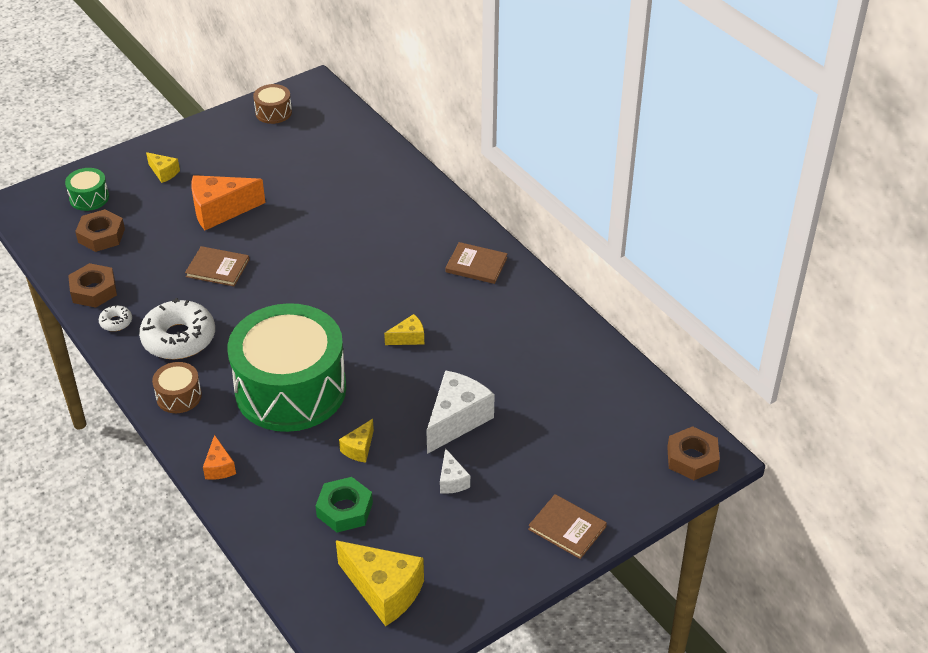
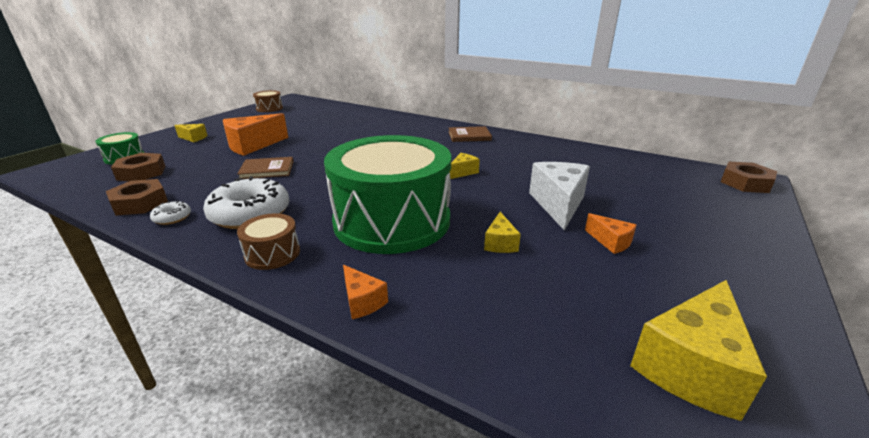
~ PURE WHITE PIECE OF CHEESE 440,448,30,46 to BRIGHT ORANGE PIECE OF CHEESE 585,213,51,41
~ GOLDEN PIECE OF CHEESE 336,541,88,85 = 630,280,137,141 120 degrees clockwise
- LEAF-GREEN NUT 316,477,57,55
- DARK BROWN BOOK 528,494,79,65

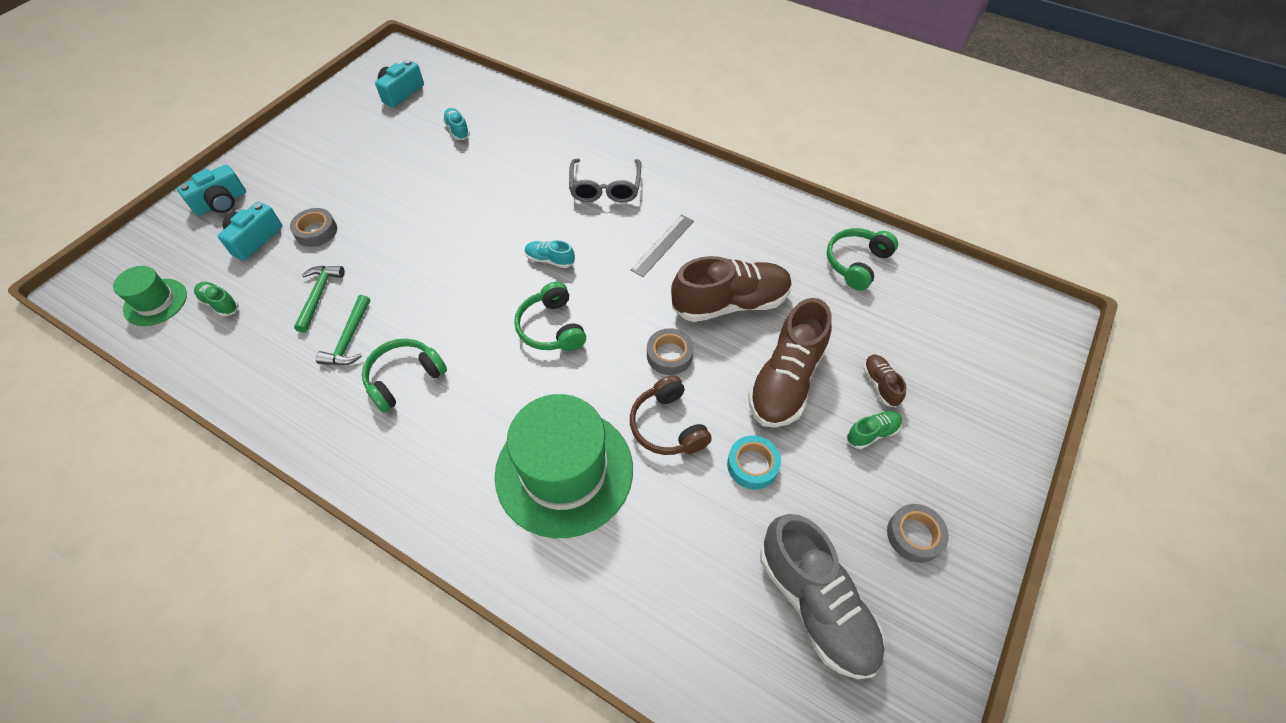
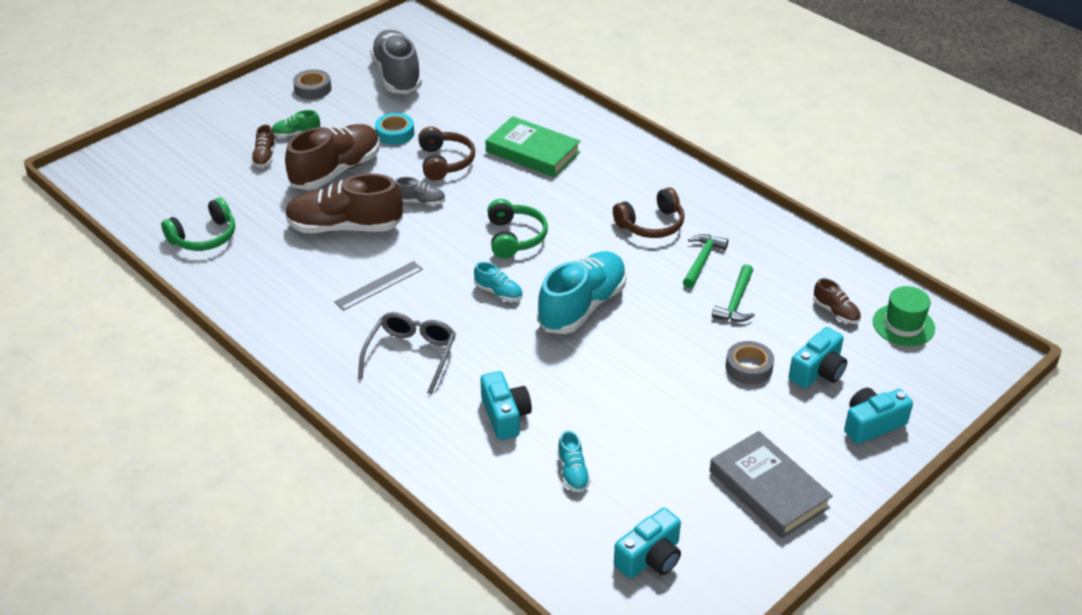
~ ASH-GREY TAPE 647,328,47,47 to ASH-GREY SHOE 395,177,50,29
+ TEAL PHOTO CAMERA 481,371,51,69
~ LEAF-GREEN TOP HAT 495,394,138,144 to LEAF-GREEN BOOK 486,116,95,61
+ TEAL SHOE 537,251,90,83
~ LEAF-GREEN HEADPHONES 362,339,85,74 to DARK BROWN HEADPHONES 613,187,72,51
+ ASH-GREY BOOK 710,431,123,107
~ LEAF-GREEN SHOE 194,282,45,35 to DARK BROWN SHOE 813,278,48,46

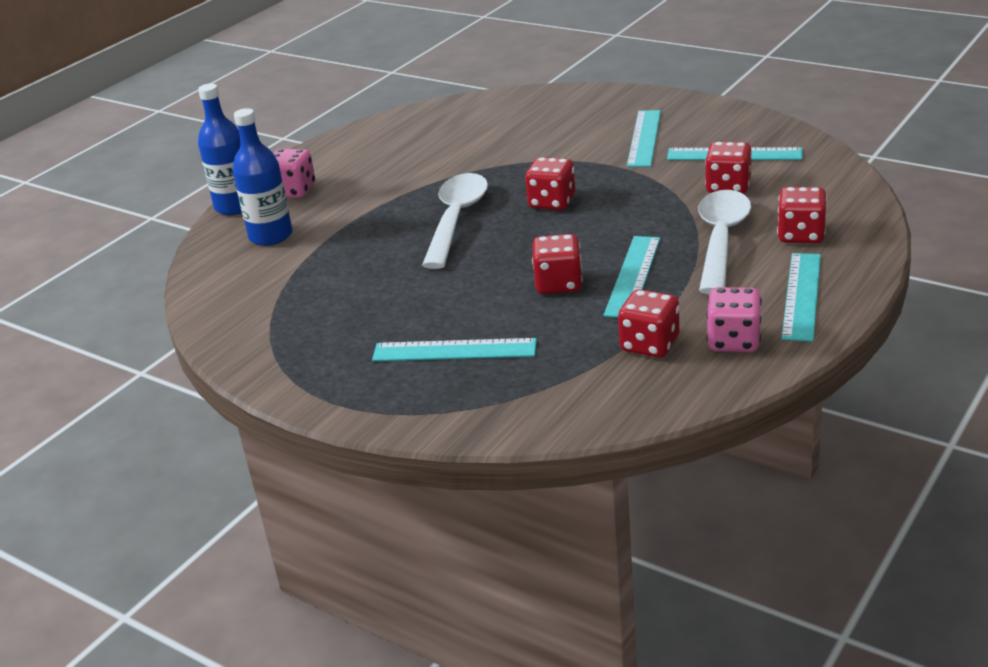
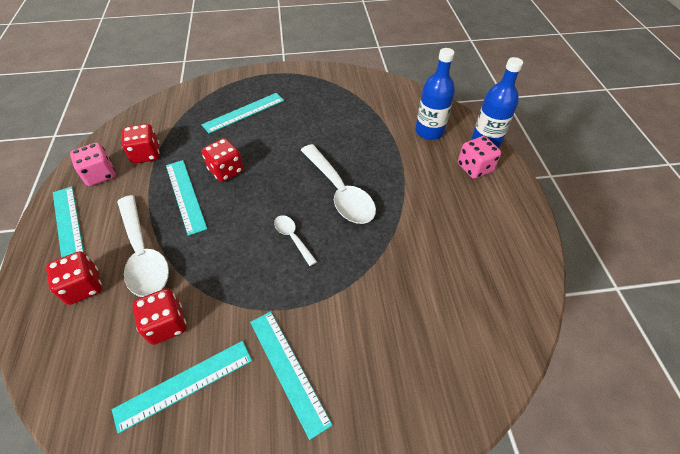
~ SCARLET DIE 525,157,50,53 to PURE WHITE TABLESPOON 274,215,43,51

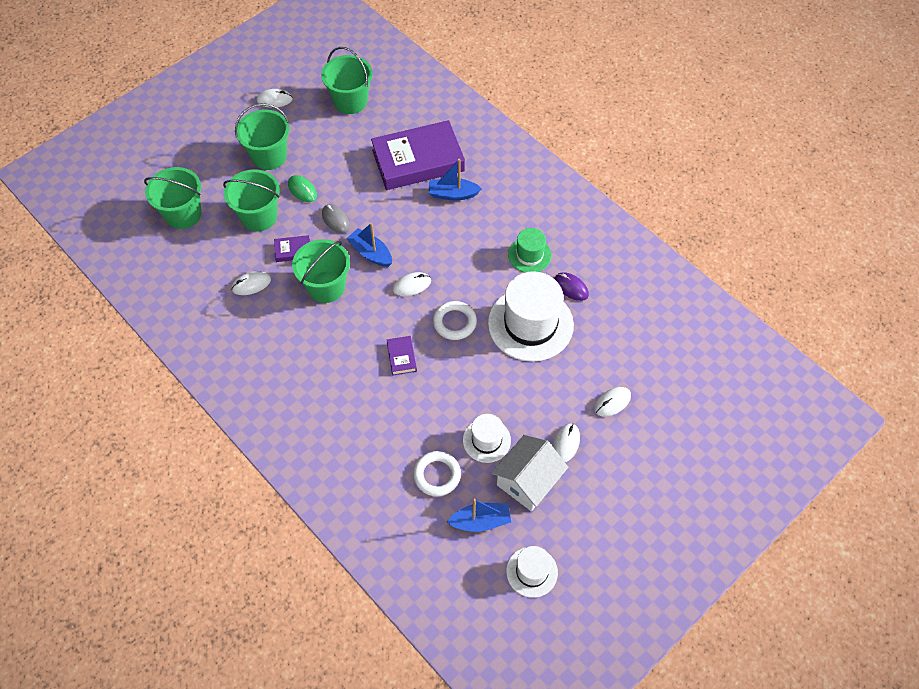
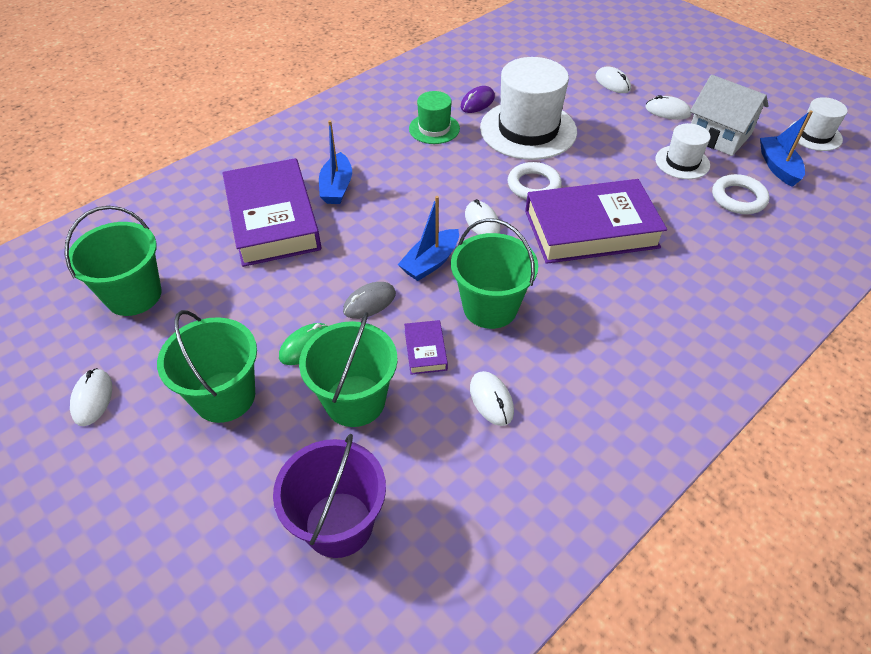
~ LEAF-GREEN BUCKET 144,167,57,62 to PURPLE BUCKET 273,434,113,124
~ PURPLE BOOK 387,336,30,40 = 525,179,142,85 x2.45

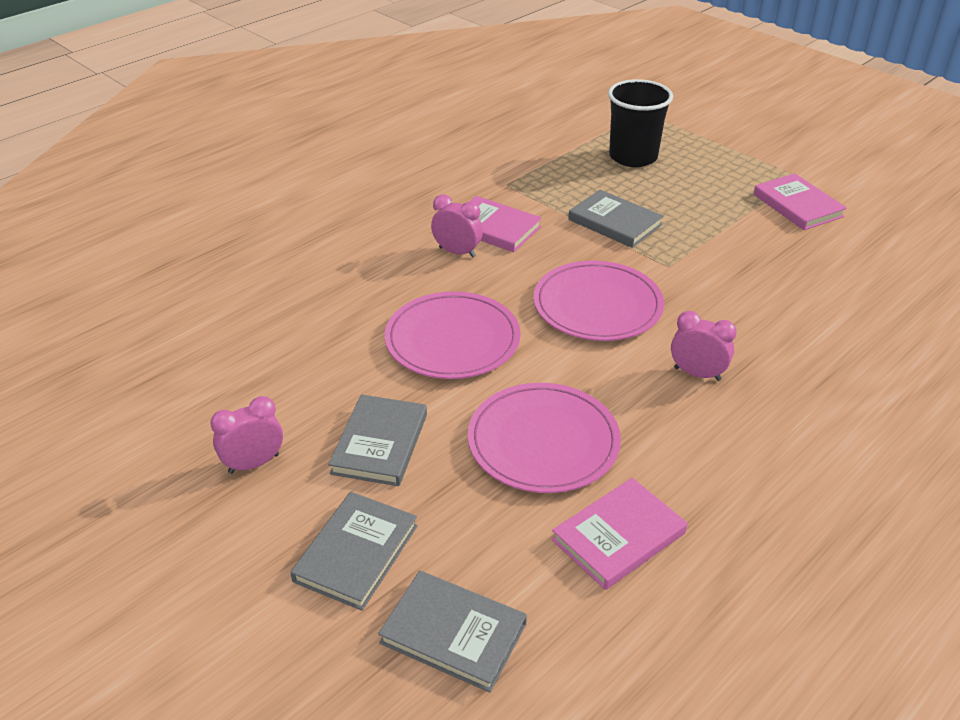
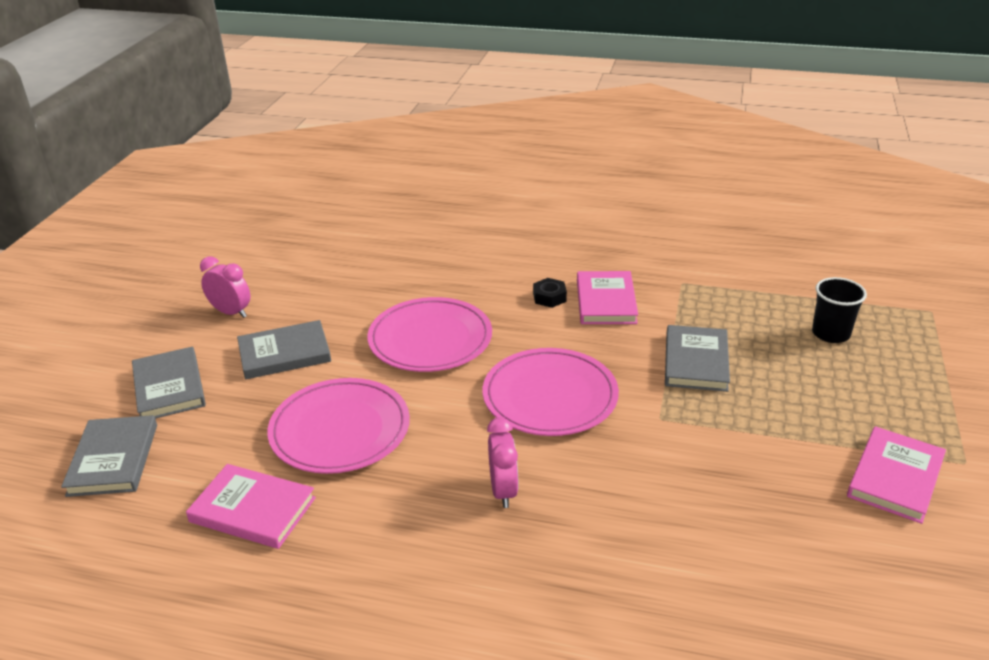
~ ASH-GREY BOOK 290,492,128,119 = 132,347,74,72 75 degrees clockwise
~ ROSY ALARM CLOCK 431,194,52,64 to BLACK NUT 533,278,34,30
~ BLACK CUP 608,79,65,88 = 812,277,55,66 x0.64

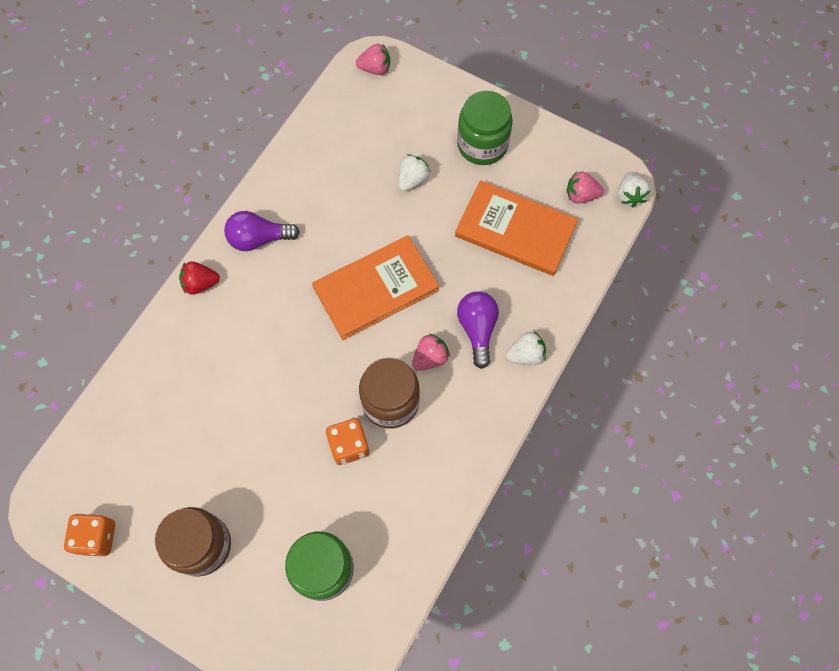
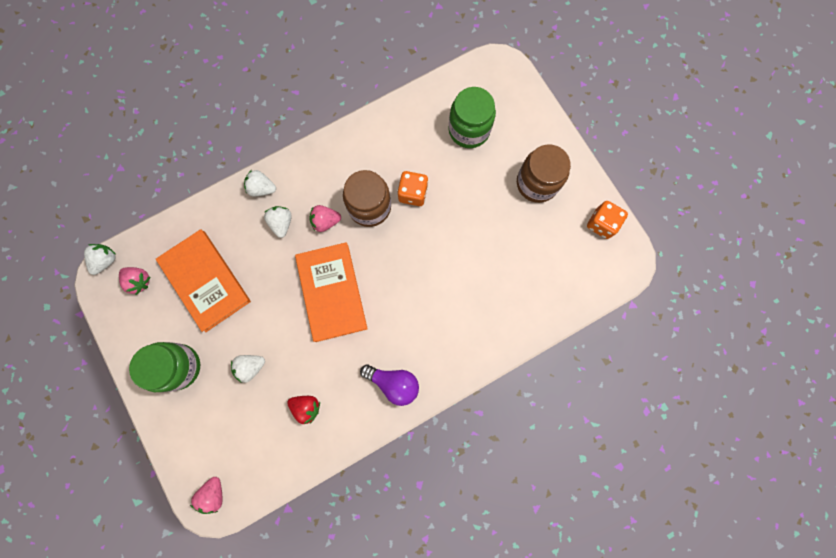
~ ROSY BERRY 355,44,35,31 = 190,477,32,37 105 degrees counterclockwise
~ PURPLE BULB 457,291,42,78 to PURE WHITE BERRY 264,206,28,32
~ SCARLET BERRY 179,261,41,34 to 287,396,33,28
~ BRIGHT ORANGE BOOK 312,235,127,105 = 295,242,73,100 75 degrees clockwise

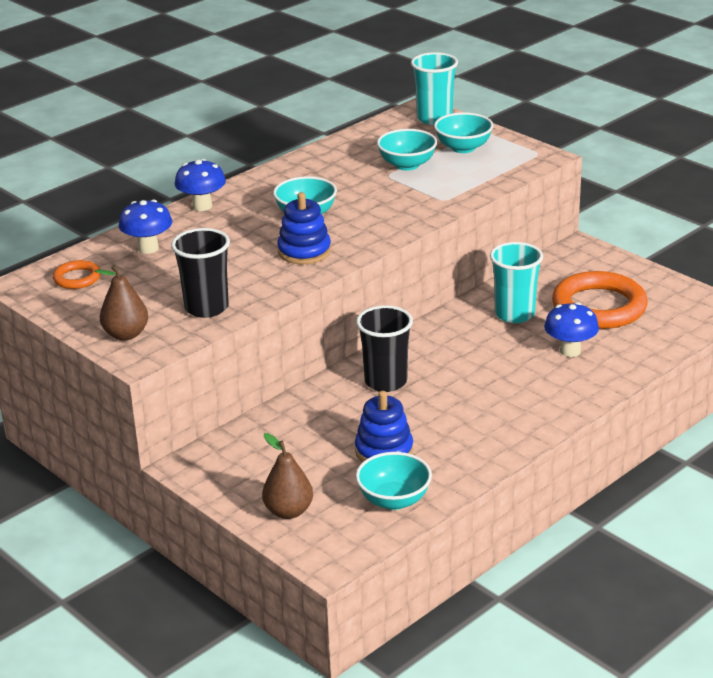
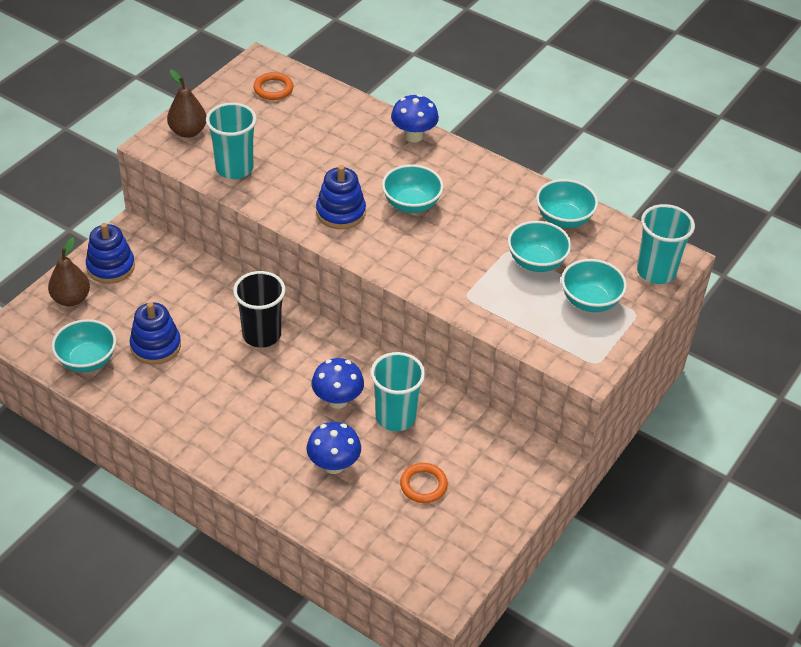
+ COBALT RING STACKER 86,223,49,61
~ BLACK CUP 171,228,59,90 to TEAL CUP 206,103,51,76
~ COBALT MUSHROOM 119,200,53,54 to 312,358,52,51
~ BRIGHT ORANGE HOOP 552,271,96,58 = 400,463,48,40 x0.48
+ TEAL DEEP DISH 536,179,62,49

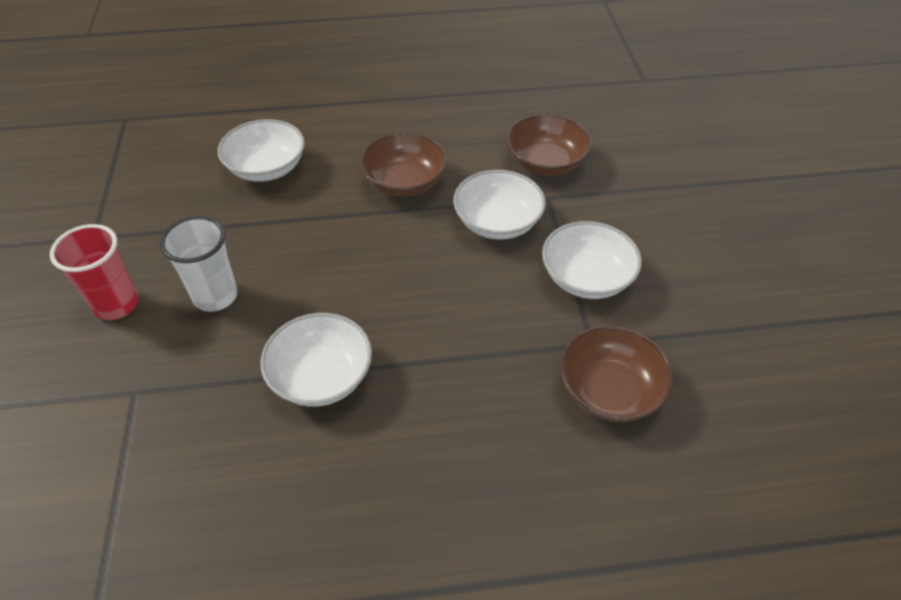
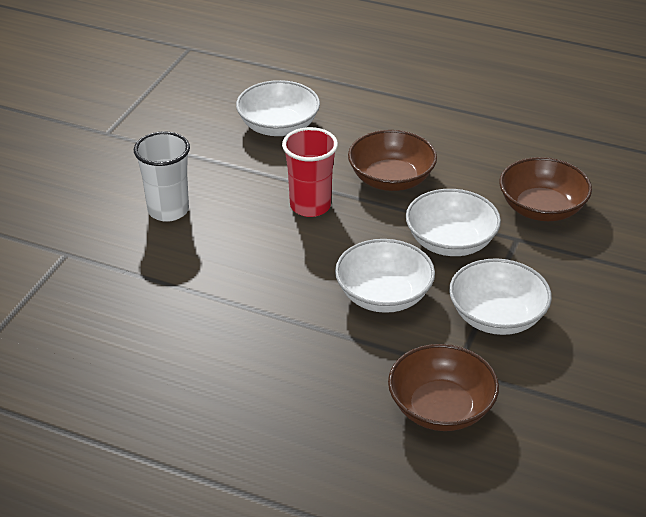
~ SCARLET CUP 50,224,89,96 to 282,127,56,90
~ PURE WHITE DEEP DISH 260,313,112,94 to 335,239,100,74

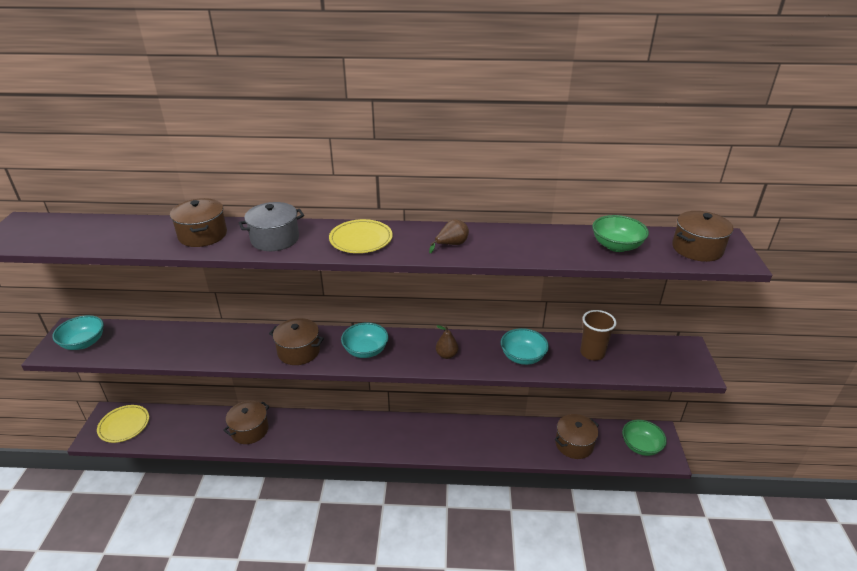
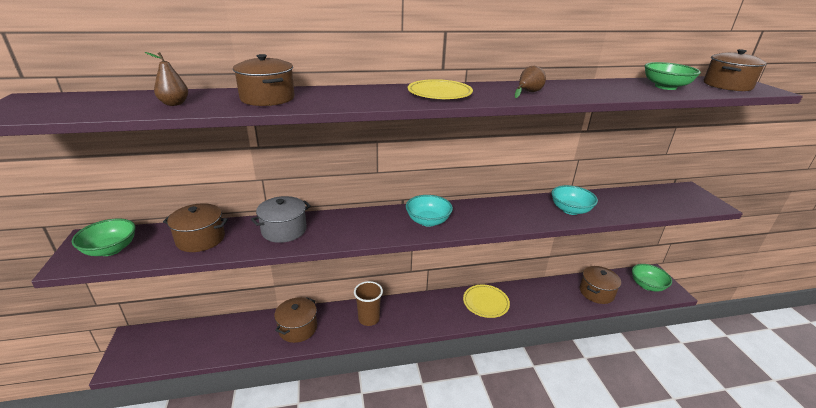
~ TEAL DEEP DISH 52,315,52,35 to LEAF-GREEN DEEP DISH 72,218,64,38
~ DARK BROWN PEAR FRUIT 436,325,22,34 to 145,52,43,54
~ DARK BROWN POT 269,318,55,47 to 163,203,65,49
~ ASH-GREY POT 239,202,65,49 to 251,196,60,47
~ DARK BROWN CUP 580,310,37,50 to 354,281,29,45
~ GOLDEN PLATE 97,405,52,38 to 463,285,47,33

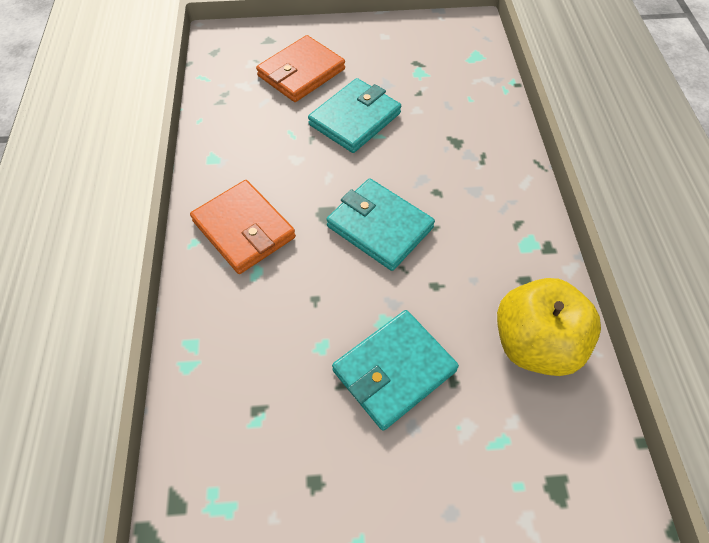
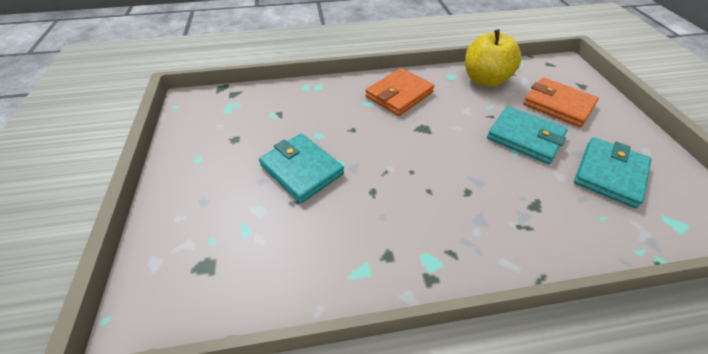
~ GOLDEN APPLE FRUIT 497,278,104,98 to 465,29,56,58
~ TEAL BILLFOLD 326,178,109,93 to 574,137,78,71

